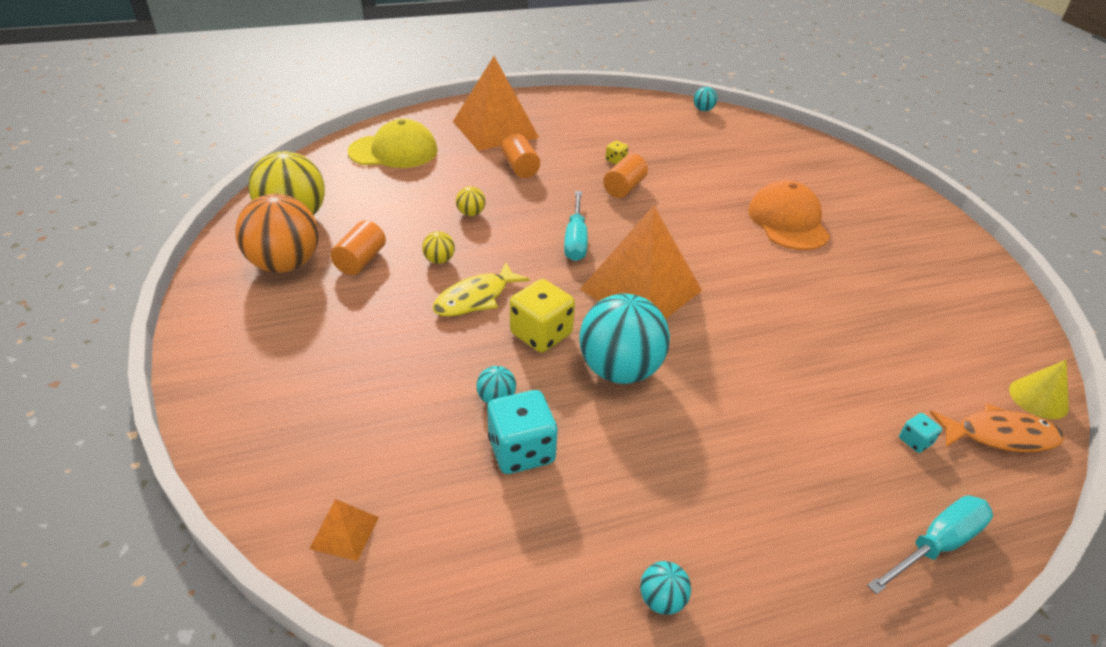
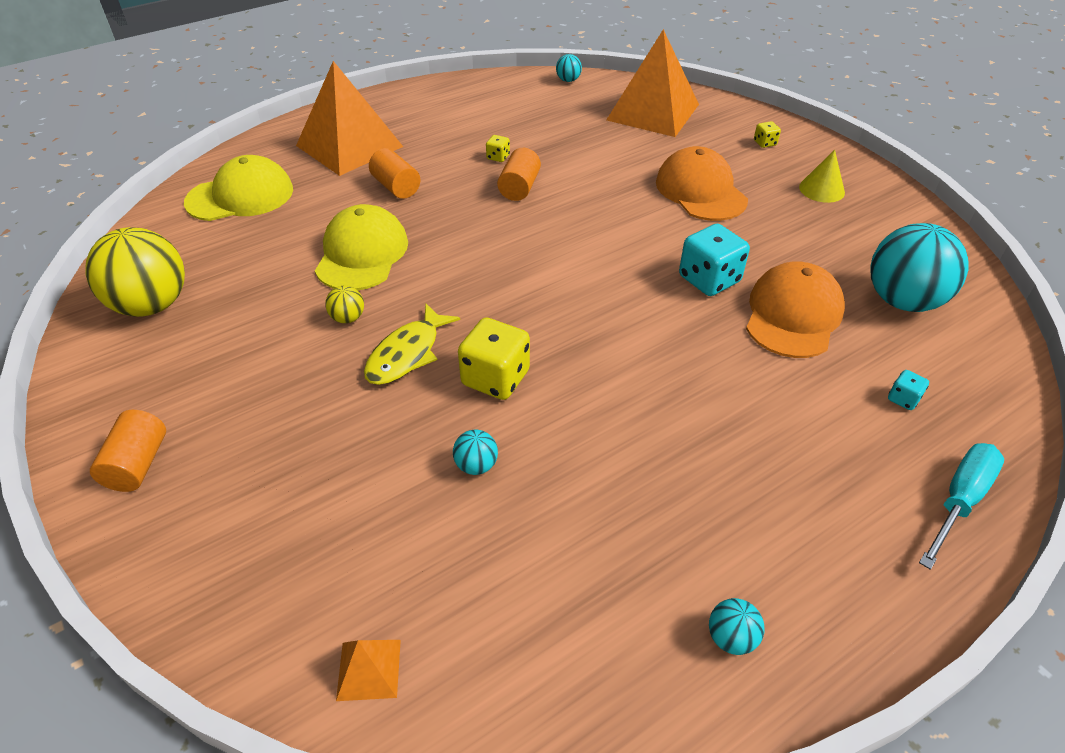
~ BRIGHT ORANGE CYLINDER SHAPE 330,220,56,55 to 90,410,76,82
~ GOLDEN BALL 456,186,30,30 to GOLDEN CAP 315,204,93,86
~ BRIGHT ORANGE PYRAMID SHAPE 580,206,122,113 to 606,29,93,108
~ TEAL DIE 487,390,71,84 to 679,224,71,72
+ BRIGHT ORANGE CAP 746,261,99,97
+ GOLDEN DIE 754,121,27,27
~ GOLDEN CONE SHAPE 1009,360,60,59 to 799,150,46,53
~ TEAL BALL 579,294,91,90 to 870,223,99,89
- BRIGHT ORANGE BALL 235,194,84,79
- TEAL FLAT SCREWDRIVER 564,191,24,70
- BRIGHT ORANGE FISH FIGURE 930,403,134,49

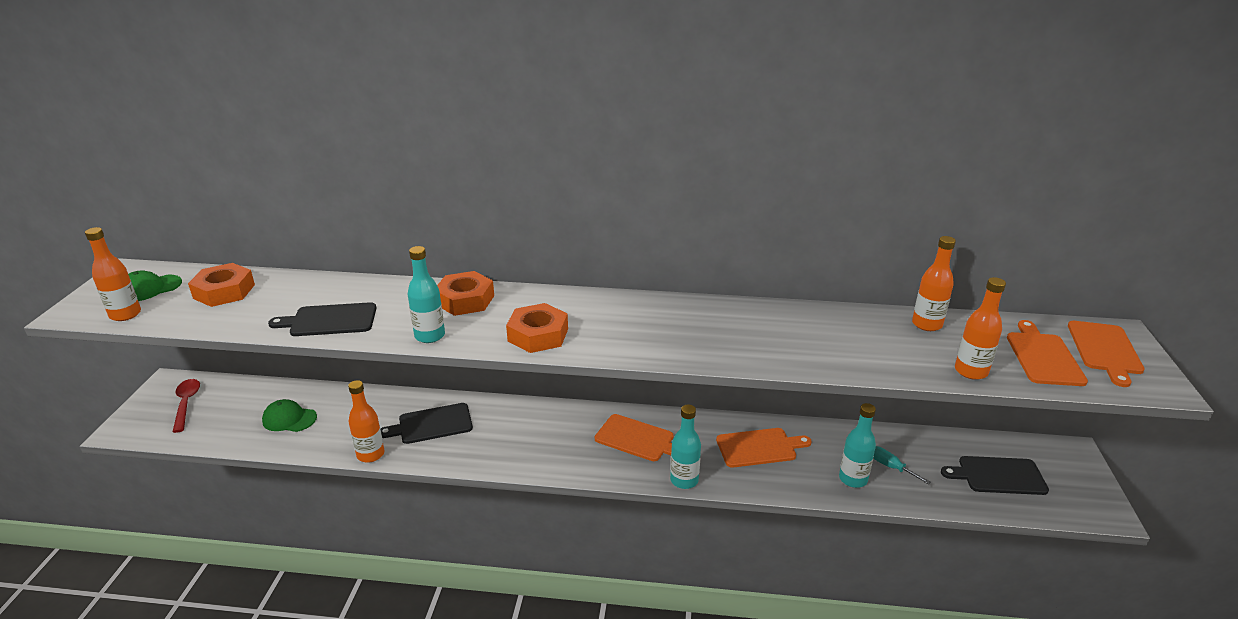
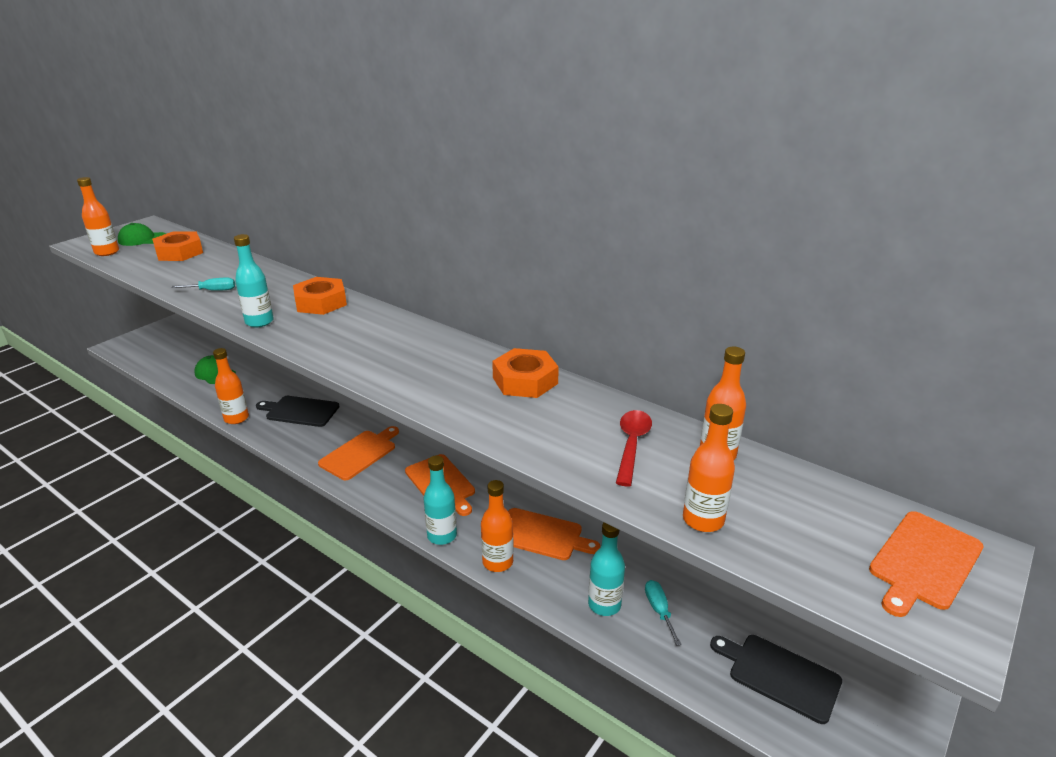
~ BLACK CHOPPING BOARD 268,302,109,34 to TEAL FLAT SCREWDRIVER 171,278,64,13
~ BRIGHT ORANGE CHOPPING BOARD 1007,320,81,66 to 318,426,81,54
+ BRIGHT ORANGE FLASK 481,480,33,92
~ BRIGHT ORANGE NUT 506,303,62,50 to 492,348,67,50
~ SCARLET TABLESPOON 172,379,28,54 to 616,410,36,76

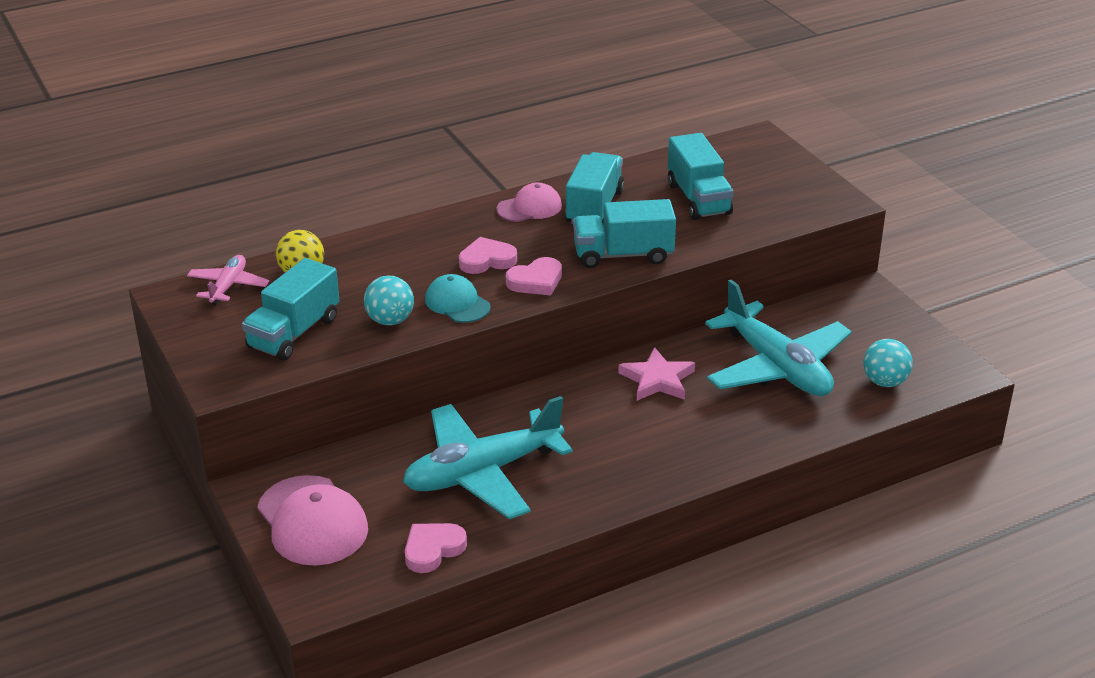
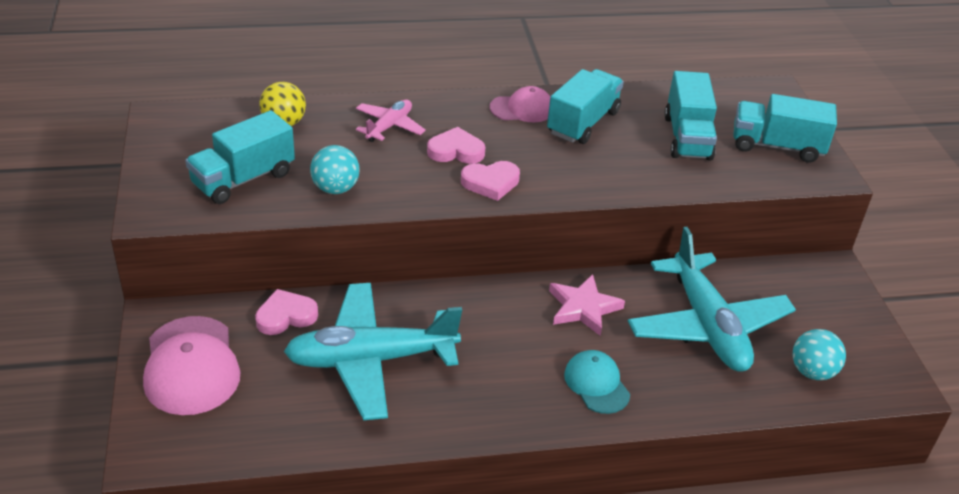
~ ROSY HEART 405,523,62,50 to 255,289,63,46
~ ROSY TOY PLANE 187,255,82,51 to 356,99,70,43
~ TEAL CAP 425,274,66,49 to 564,350,66,64
~ TEAL LORRY 573,199,103,69 to 733,94,104,69

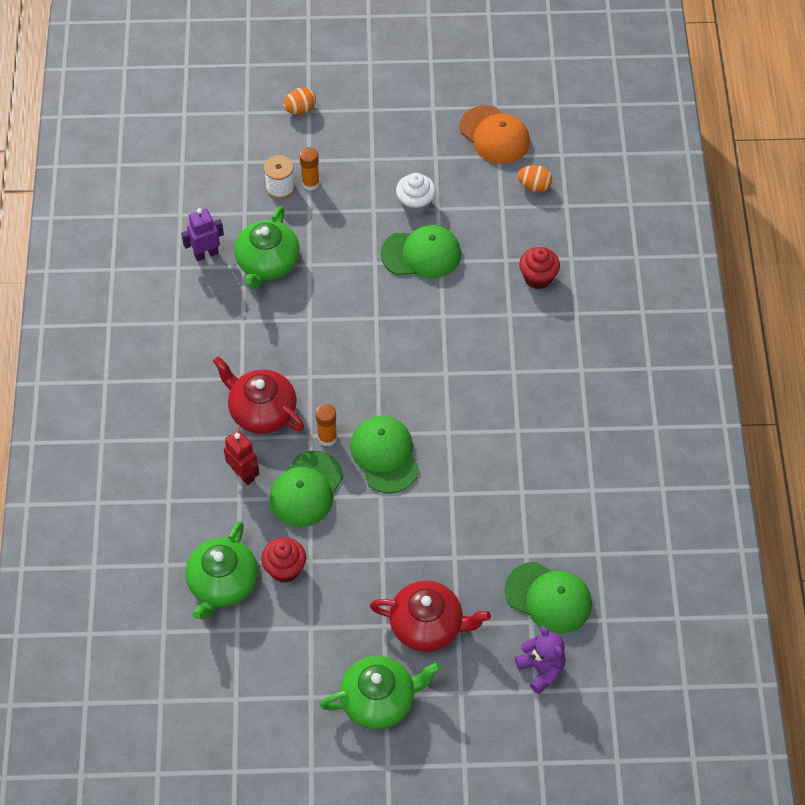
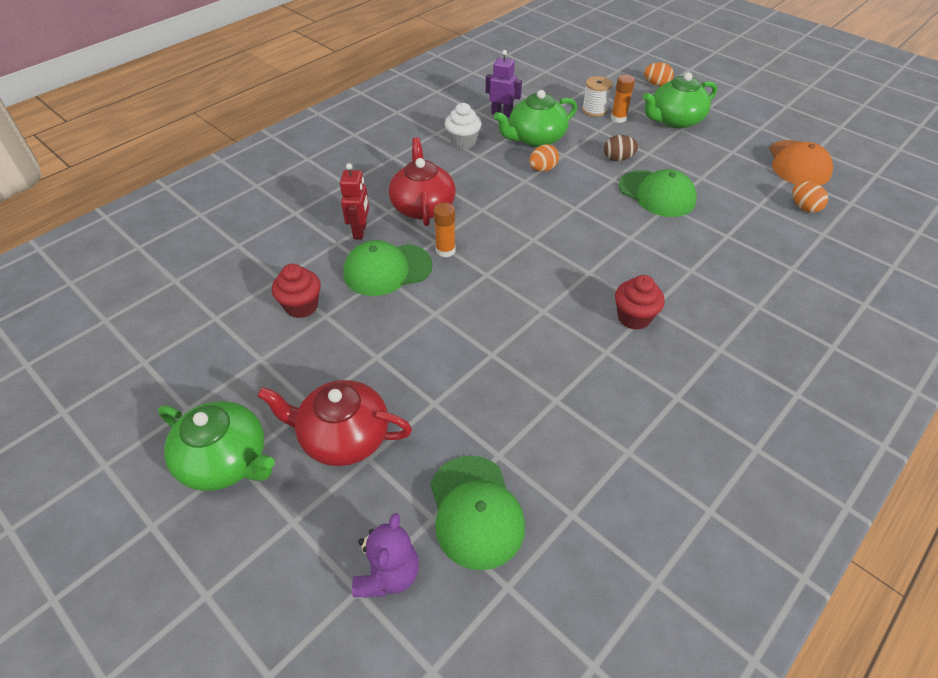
~ SCARLET TEAPOT 370,581,121,71 = 257,380,155,86 135 degrees clockwise
~ PURE WHITE CUPCAKE 396,173,40,42 to 445,103,37,46
+ BRIGHT ORANGE EGG SHAPE 529,144,30,28
+ DARK BROWN EGG SHAPE 604,135,34,26
~ SCARLET CUPCAKE 519,247,41,42 to 615,275,50,55
~ LEAF-GREEN TEAPOT 185,521,73,99 to 643,72,74,57
- LEAF-GREEN CAP 350,416,69,77

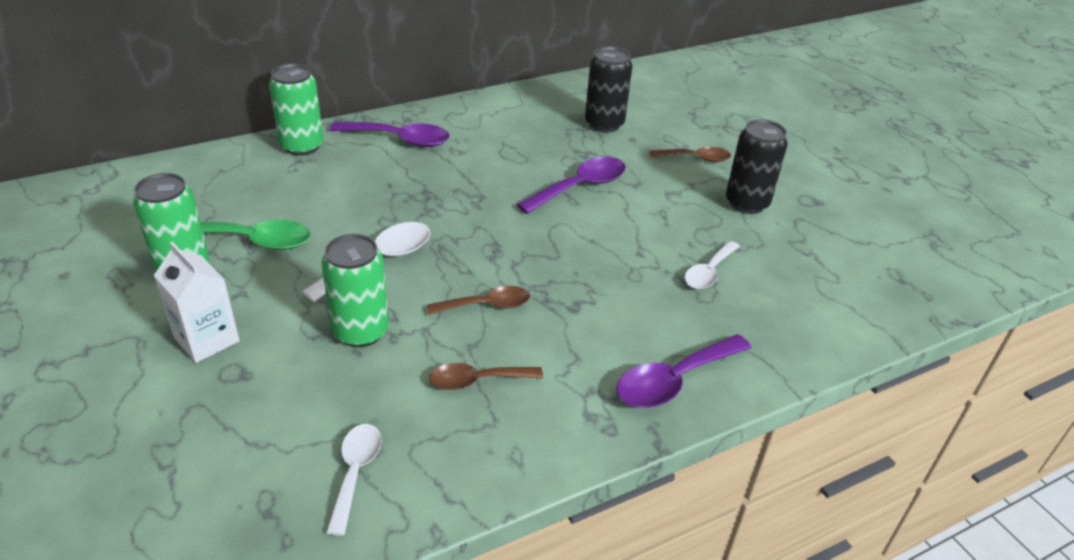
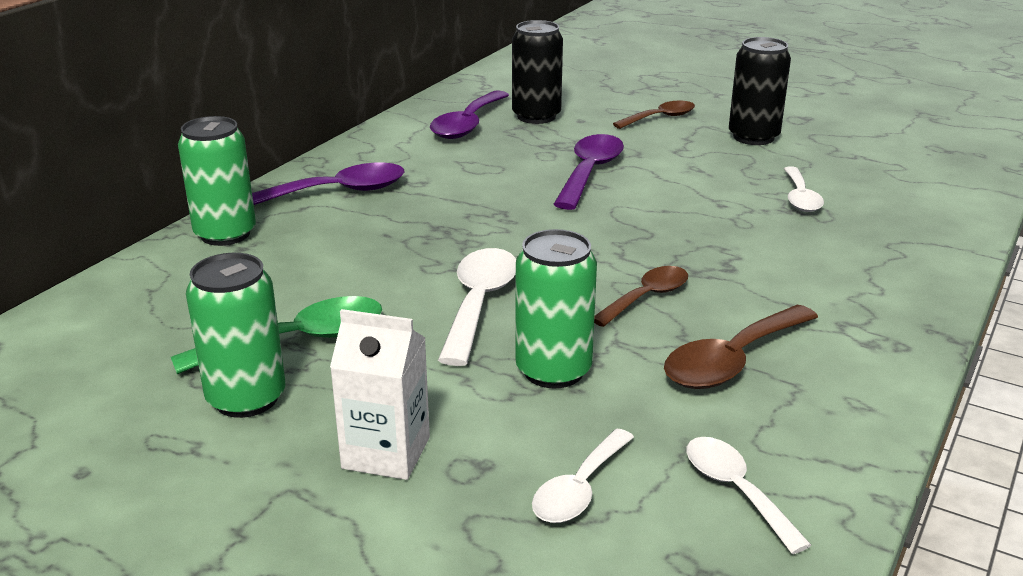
~ PURPLE TABLESPOON 616,334,136,74 to 430,90,79,49
+ PURE WHITE TABLESPOON 532,428,102,95
~ DARK BROWN TABLESPOON 429,363,114,27 = 664,305,154,84 x1.51

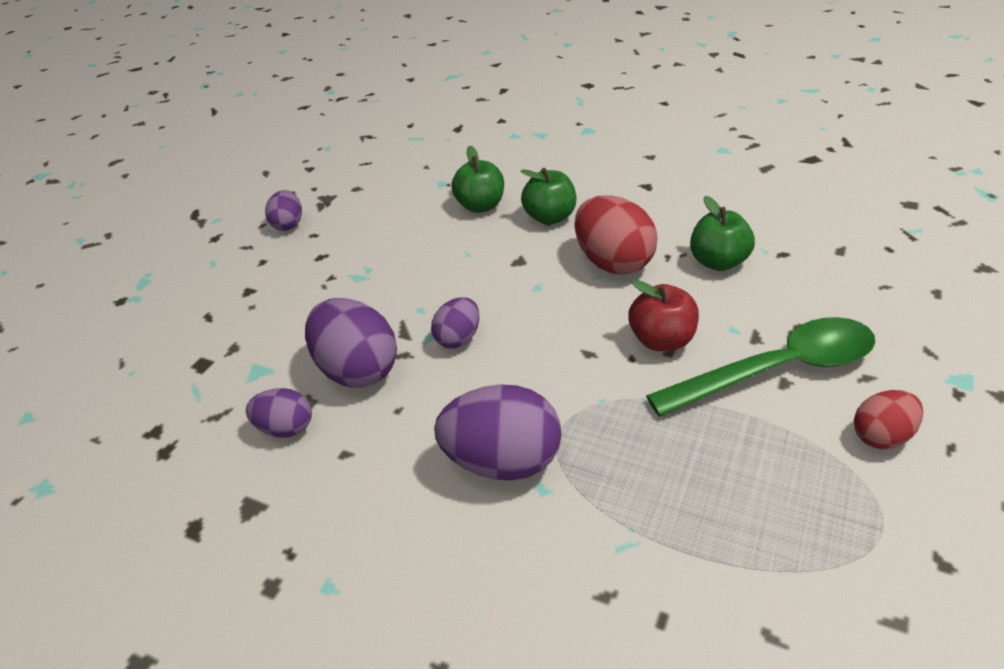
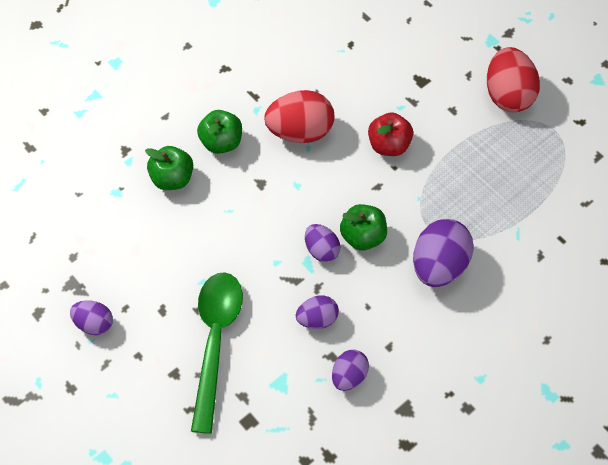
~ LEAF-GREEN TABLESPOON 646,317,229,100 to 191,272,52,162
~ PURPLE EGG SHAPE 305,298,92,90 = 296,295,43,34 x0.57
~ LEAF-GREEN APPLE FRUIT 690,196,65,75 to 340,204,47,47
~ SCARLET EGG SHAPE 854,390,69,59 = 487,47,53,65 x1.76

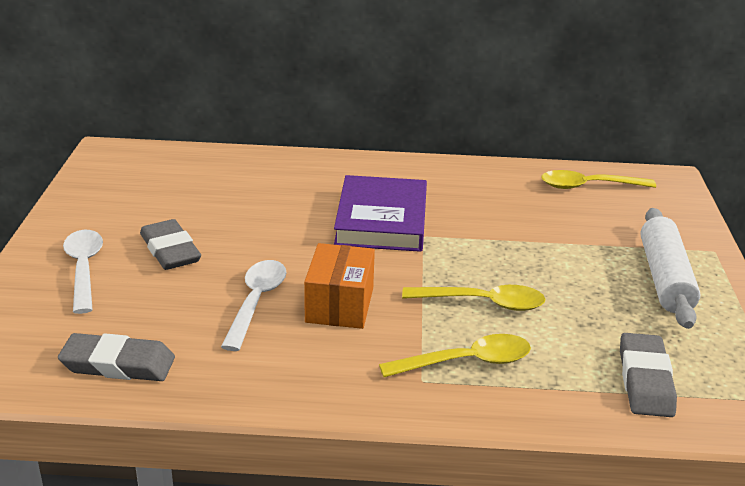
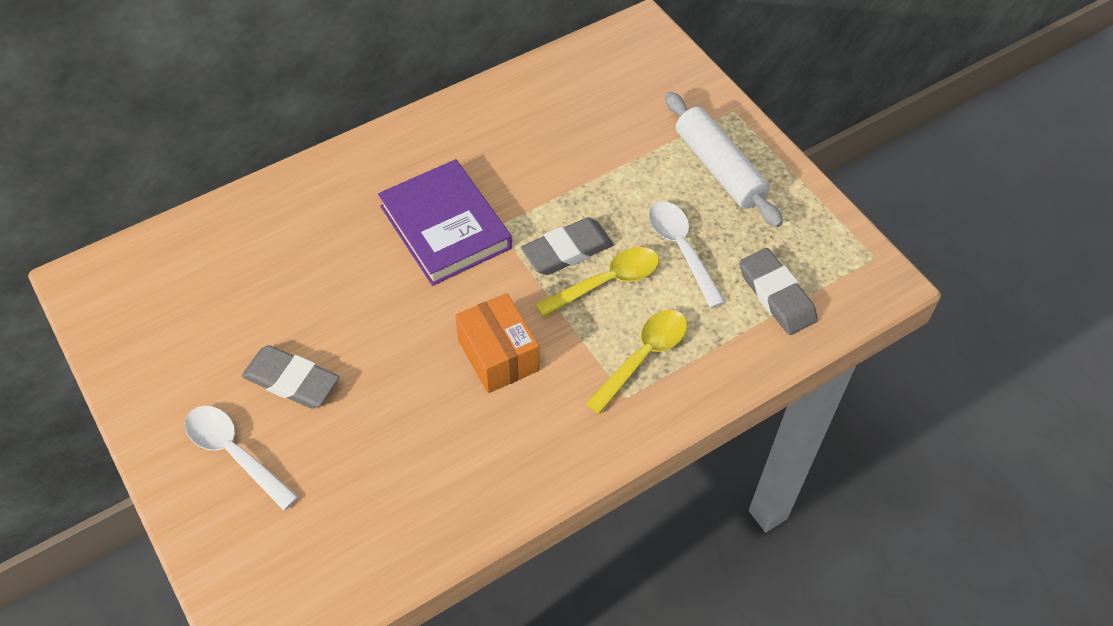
~ ASH-GREY ERASER 58,333,117,48 to 521,218,93,57
~ PURE WHITE TABLESPOON 221,260,65,91 to 648,201,77,107
- GOLDEN TABLESPOON 541,170,115,19

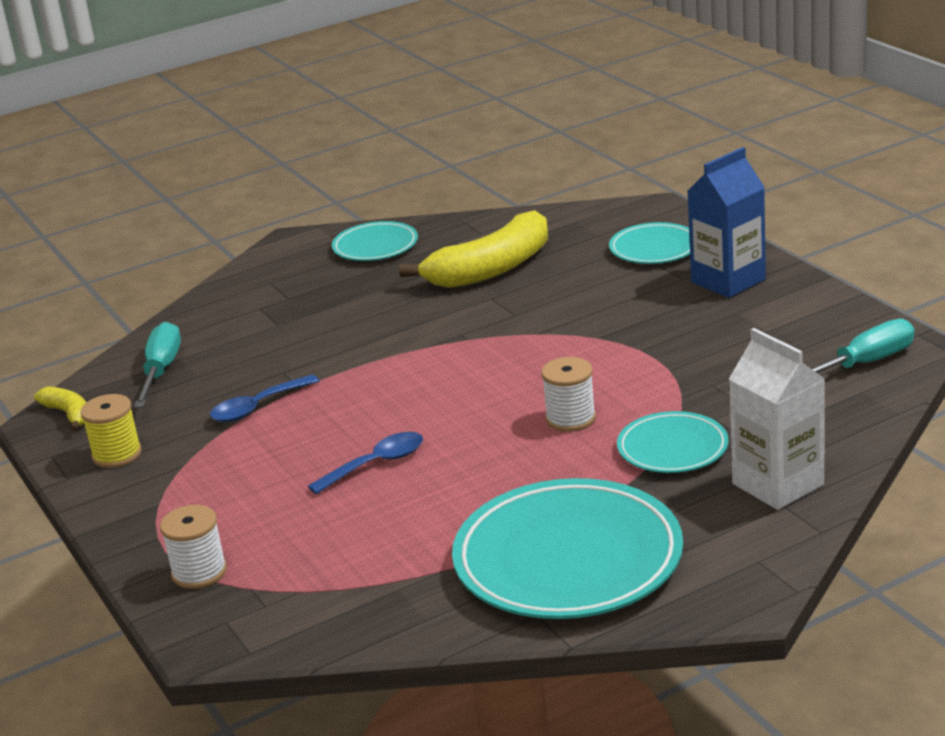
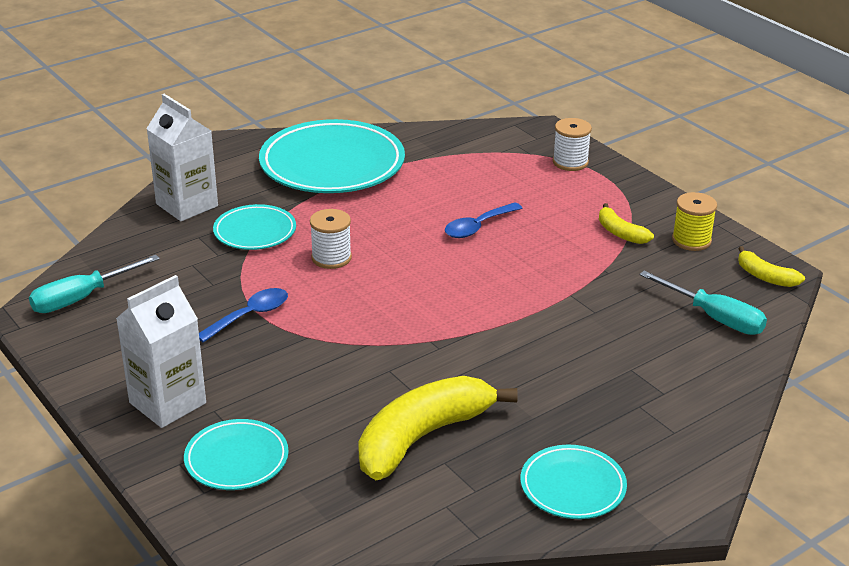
~ COBALT JUICE CARTON 687,147,79,151 to PURE WHITE JUICE CARTON 116,275,90,153
~ COBALT TABLESPOON 210,374,109,48 to 199,288,89,55
+ GOLDEN BANANA 599,203,55,41
~ TEAL FLAT SCREWDRIVER 134,322,47,86 = 639,271,128,64 45 degrees counterclockwise

